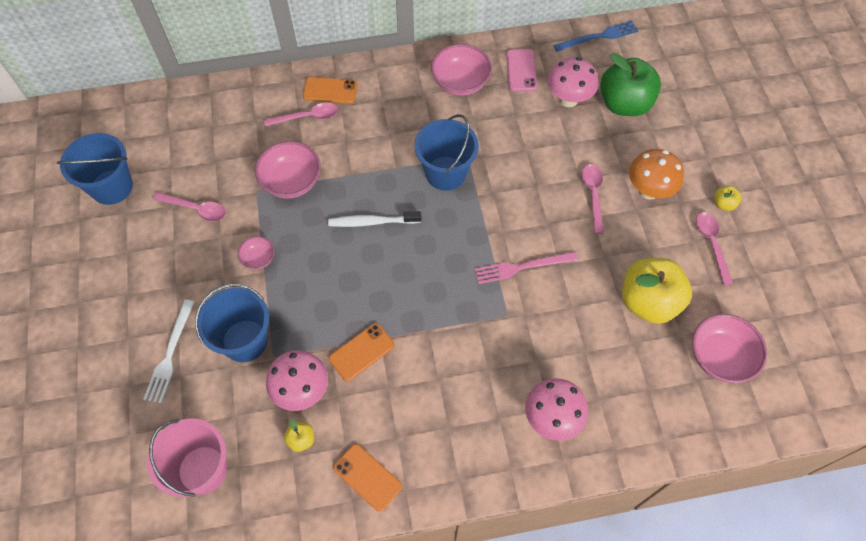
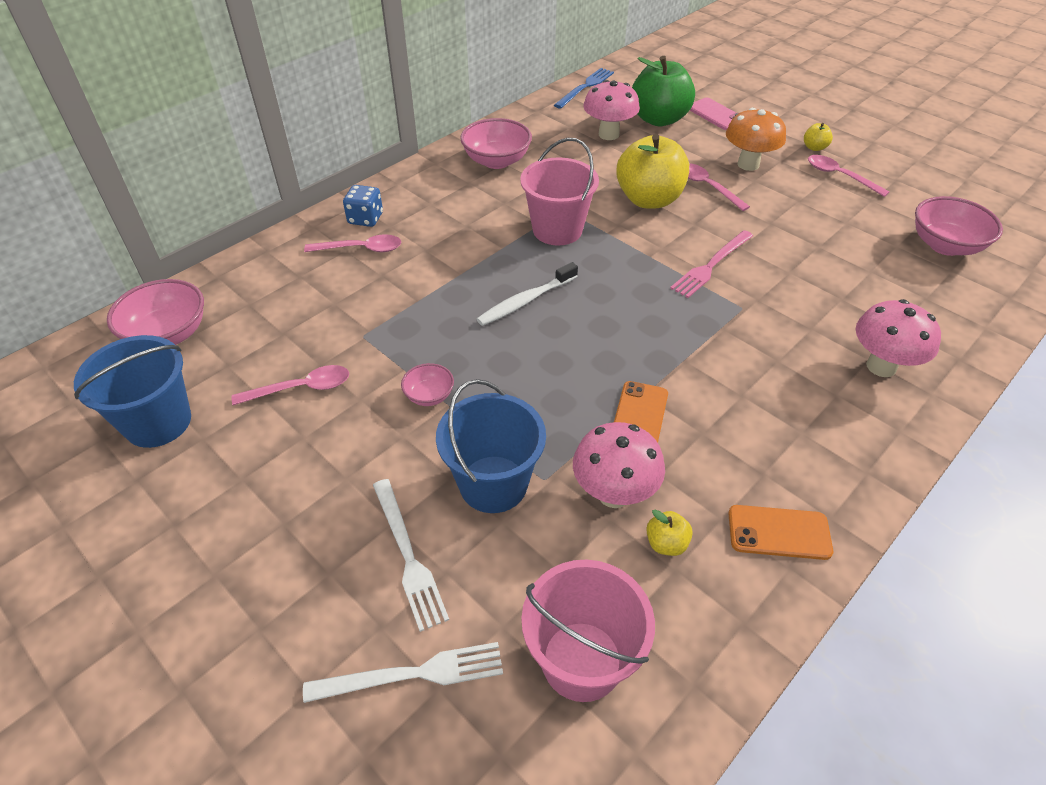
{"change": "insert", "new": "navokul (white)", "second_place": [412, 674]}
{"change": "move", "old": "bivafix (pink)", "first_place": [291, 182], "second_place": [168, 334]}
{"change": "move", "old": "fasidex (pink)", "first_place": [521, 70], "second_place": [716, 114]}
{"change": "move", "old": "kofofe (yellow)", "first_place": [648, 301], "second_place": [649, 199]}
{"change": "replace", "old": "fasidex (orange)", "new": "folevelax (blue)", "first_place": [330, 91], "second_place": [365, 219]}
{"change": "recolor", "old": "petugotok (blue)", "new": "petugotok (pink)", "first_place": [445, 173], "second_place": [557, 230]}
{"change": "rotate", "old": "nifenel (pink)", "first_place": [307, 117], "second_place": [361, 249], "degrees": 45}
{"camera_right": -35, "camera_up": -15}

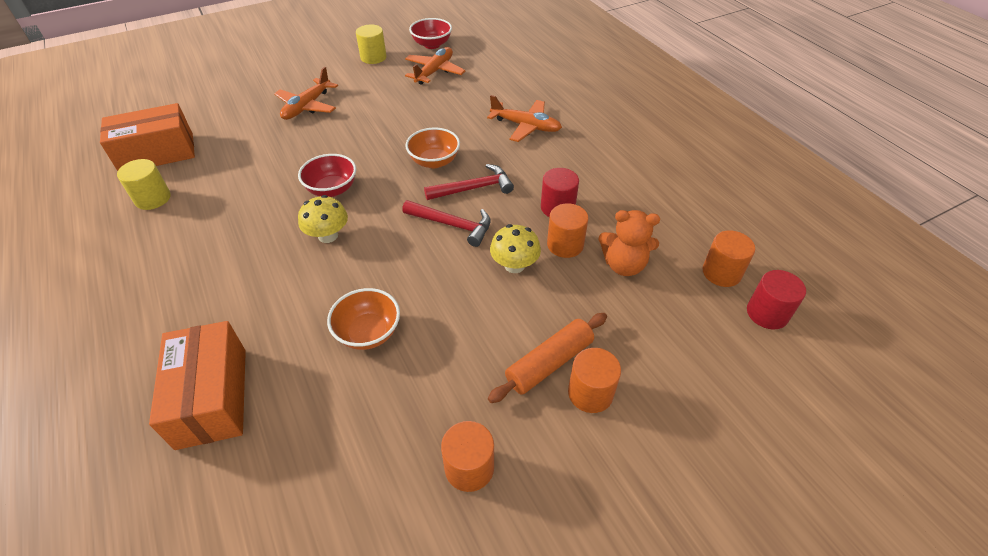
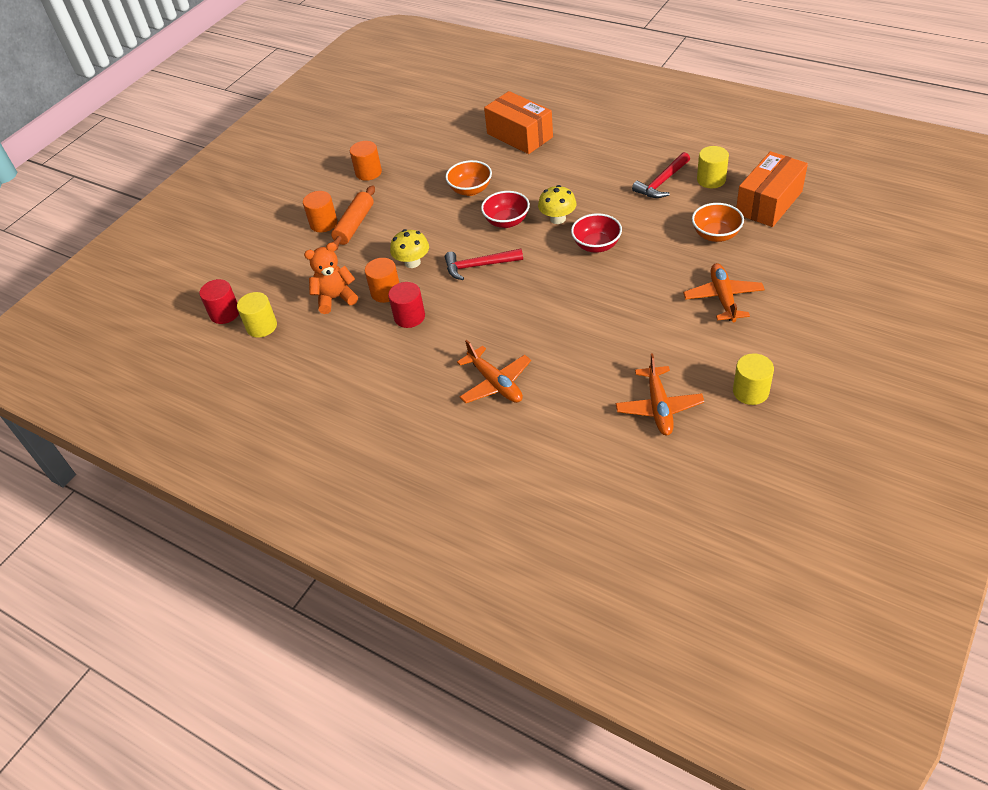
{"change": "move", "old": "bivafix (orange)", "first_place": [434, 161], "second_place": [716, 235]}
{"change": "move", "old": "bivafix (red)", "first_place": [432, 45], "second_place": [506, 221]}
{"change": "move", "old": "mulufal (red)", "first_place": [474, 188], "second_place": [662, 182]}
{"change": "recolor", "old": "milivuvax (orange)", "new": "milivuvax (yellow)", "first_place": [721, 272], "second_place": [262, 326]}
{"change": "rotate", "old": "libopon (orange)", "first_place": [526, 126], "second_place": [495, 383], "degrees": -120}
{"camera_right": 155, "camera_up": 0}

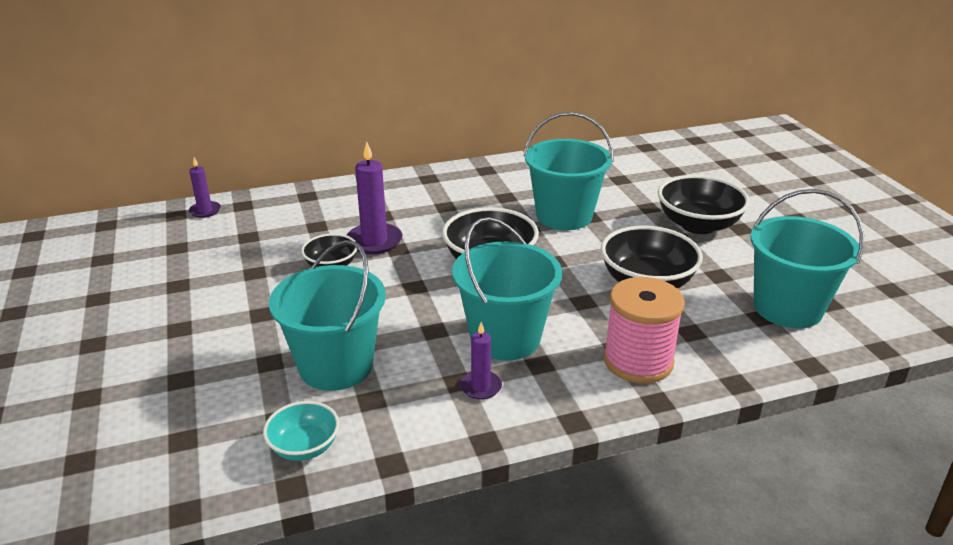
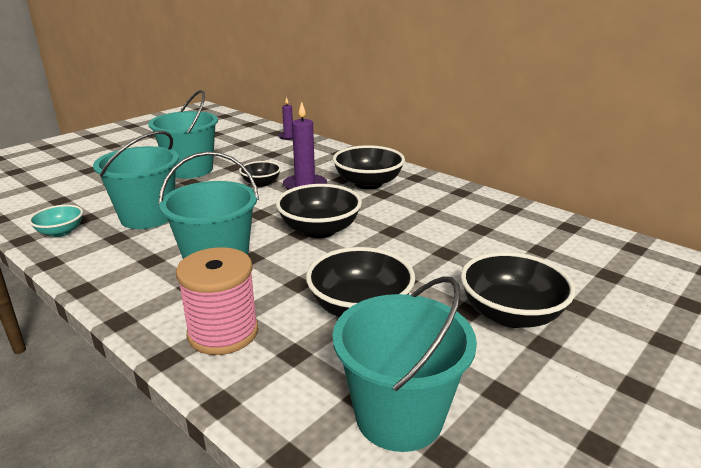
{"change": "delete", "old": "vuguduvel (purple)", "first_place": [480, 387]}
{"change": "insert", "new": "bivafix (black)", "second_place": [368, 183]}
{"change": "move", "old": "petugotok (turquoise)", "first_place": [564, 216], "second_place": [190, 170]}
{"camera_right": 60, "camera_up": -5}

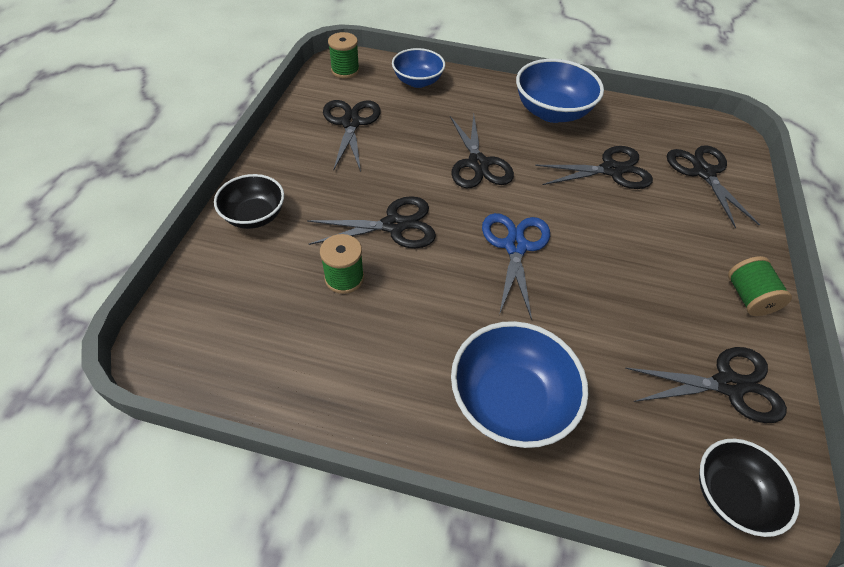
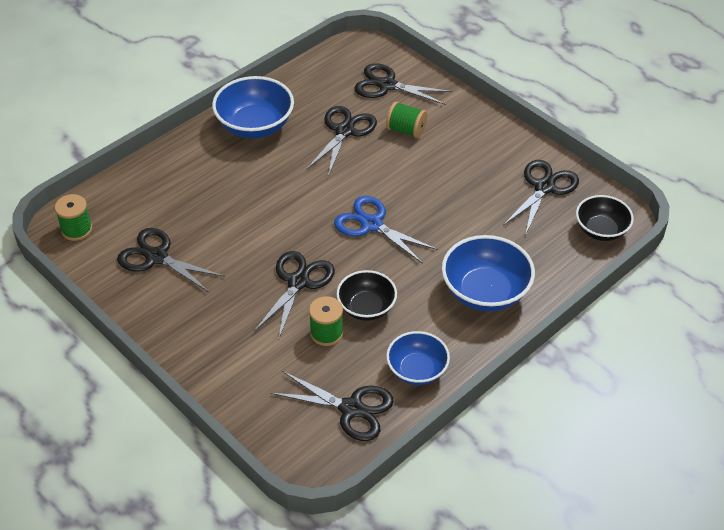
{"change": "move", "old": "bivafix (black)", "first_place": [254, 216], "second_place": [366, 307]}
{"change": "move", "old": "bivafix (blue)", "first_place": [418, 81], "second_place": [417, 370]}
{"change": "move", "old": "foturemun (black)", "first_place": [478, 164], "second_place": [351, 408]}
{"change": "move", "old": "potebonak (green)", "first_place": [748, 297], "second_place": [406, 130]}
{"camera_right": -55, "camera_up": -5}

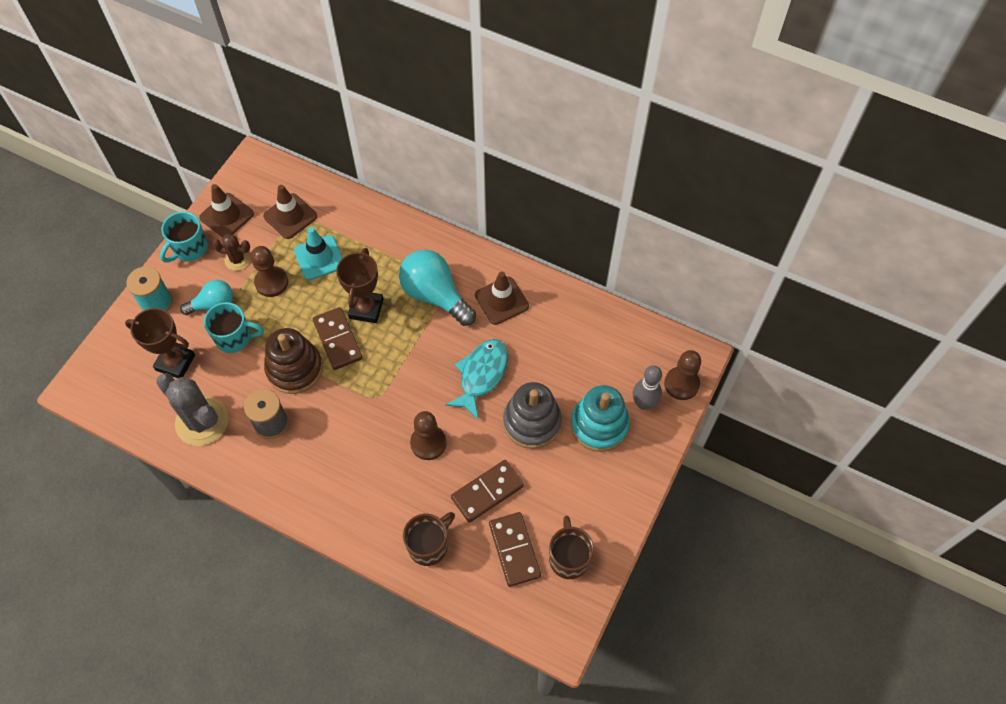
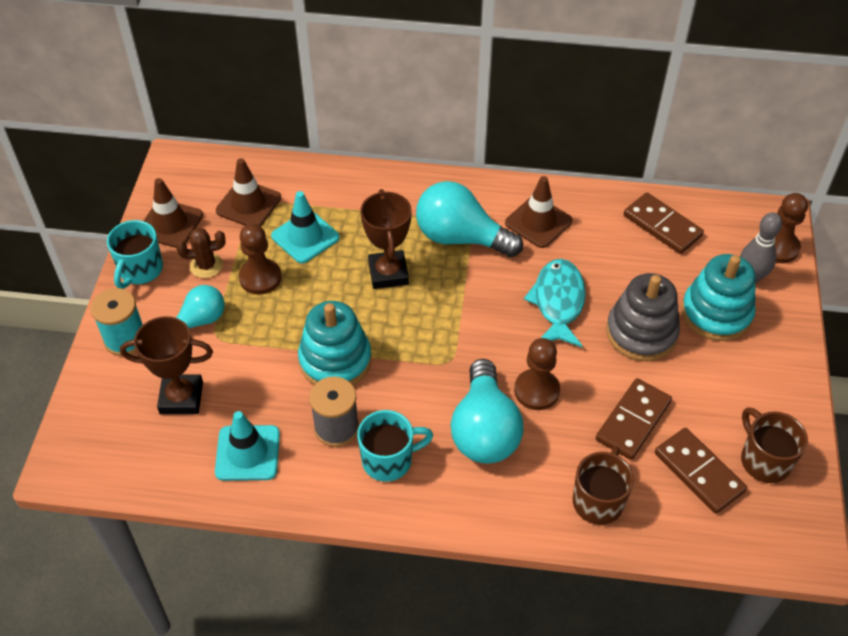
{"change": "insert", "new": "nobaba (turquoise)", "second_place": [484, 430]}
{"change": "move", "old": "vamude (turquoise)", "first_place": [234, 338], "second_place": [388, 460]}
{"change": "move", "old": "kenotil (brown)", "first_place": [337, 340], "second_place": [662, 226]}
{"change": "replace", "old": "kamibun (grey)", "new": "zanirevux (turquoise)", "first_place": [202, 421], "second_place": [247, 453]}
{"change": "recolor", "old": "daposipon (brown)", "new": "daposipon (turquoise)", "first_place": [295, 369], "second_place": [335, 360]}
{"camera_right": -20, "camera_up": -10}

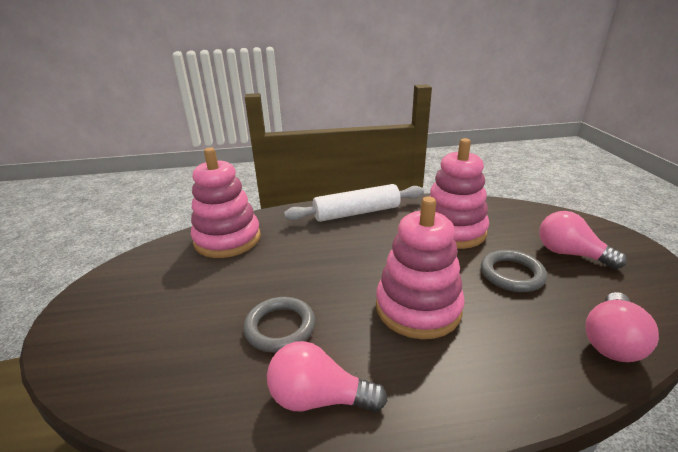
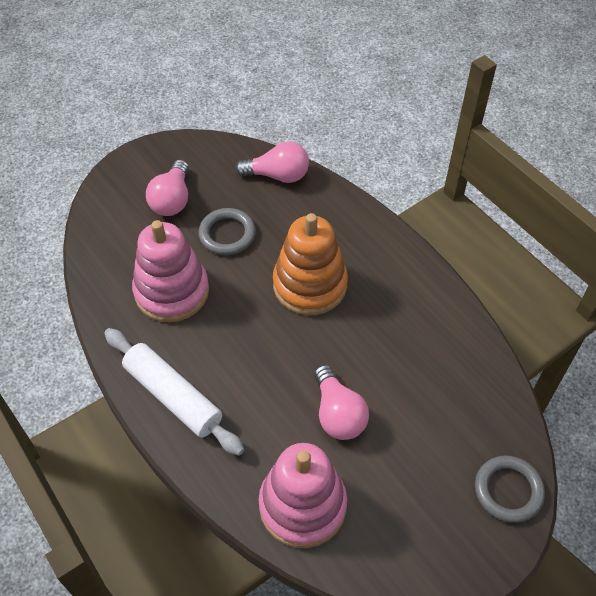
{"change": "move", "old": "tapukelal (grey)", "first_place": [280, 327], "second_place": [508, 490]}
{"change": "move", "old": "nobaba (pink)", "first_place": [319, 398], "second_place": [338, 413]}
{"change": "recolor", "old": "daposipon (pink)", "new": "daposipon (orange)", "first_place": [418, 308], "second_place": [310, 285]}
{"camera_right": -120, "camera_up": 25}

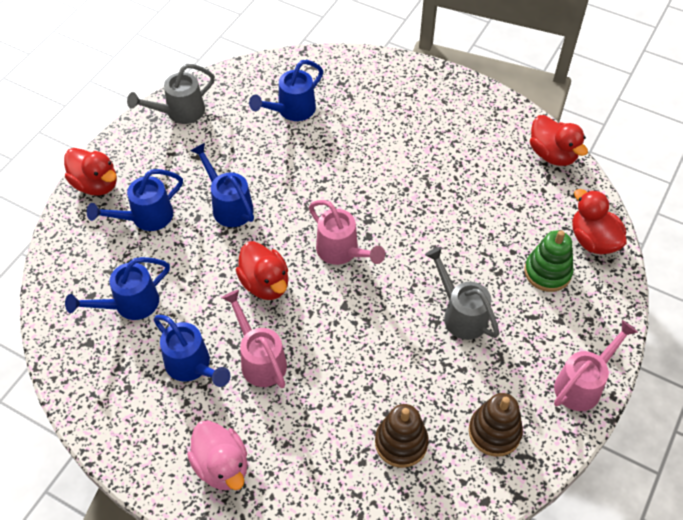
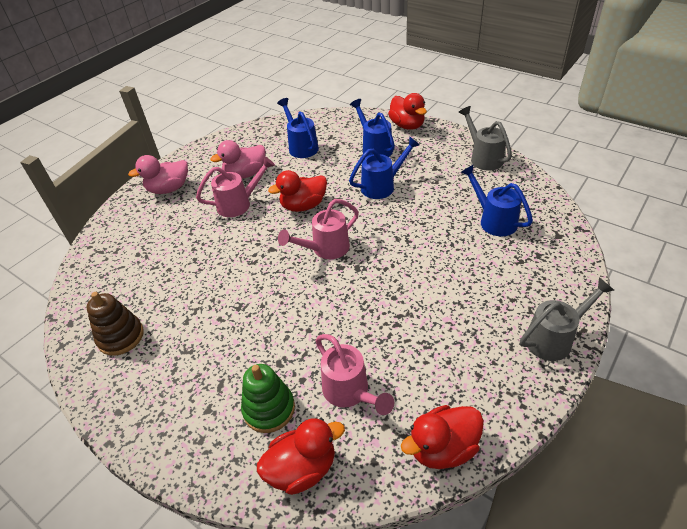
{"change": "delete", "old": "daposipon (brown)", "first_place": [401, 443]}
{"change": "move", "old": "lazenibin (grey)", "first_place": [461, 314], "second_place": [554, 338]}
{"change": "move", "old": "lazenibin (pink)", "first_place": [582, 384], "second_place": [350, 392]}
{"change": "replace", "old": "lazenibin (blue)", "new": "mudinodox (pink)", "first_place": [192, 366], "second_place": [245, 174]}
{"change": "rotate", "old": "mudinodox (red)", "first_place": [96, 184], "second_place": [407, 125], "degrees": -75}
{"camera_right": 100, "camera_up": -10}

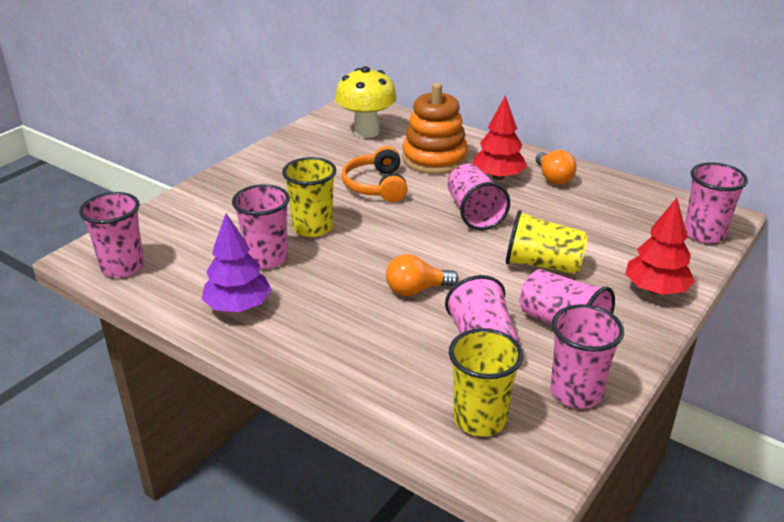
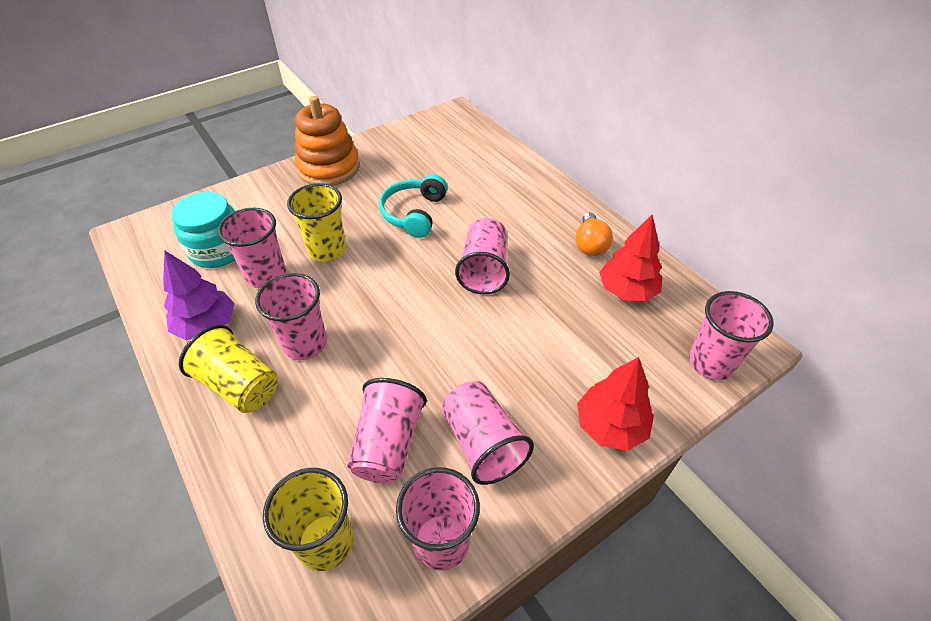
{"change": "delete", "old": "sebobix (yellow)", "first_place": [366, 132]}
{"change": "delete", "old": "nobaba (orange)", "first_place": [416, 290]}
{"change": "insert", "new": "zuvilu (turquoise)", "second_place": [218, 250]}
{"change": "move", "old": "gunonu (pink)", "first_place": [122, 267], "second_place": [305, 344]}
{"change": "move", "old": "daposipon (orange)", "first_place": [434, 159], "second_place": [329, 168]}
{"change": "move", "old": "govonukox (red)", "first_place": [498, 177], "second_place": [627, 290]}
{"change": "move", "old": "gunonu (yellow)", "first_place": [542, 265], "second_place": [239, 385]}
{"change": "recolor", "old": "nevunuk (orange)", "new": "nevunuk (turquoise)", "first_place": [376, 186], "second_place": [414, 213]}
{"camera_right": 20, "camera_up": 15}

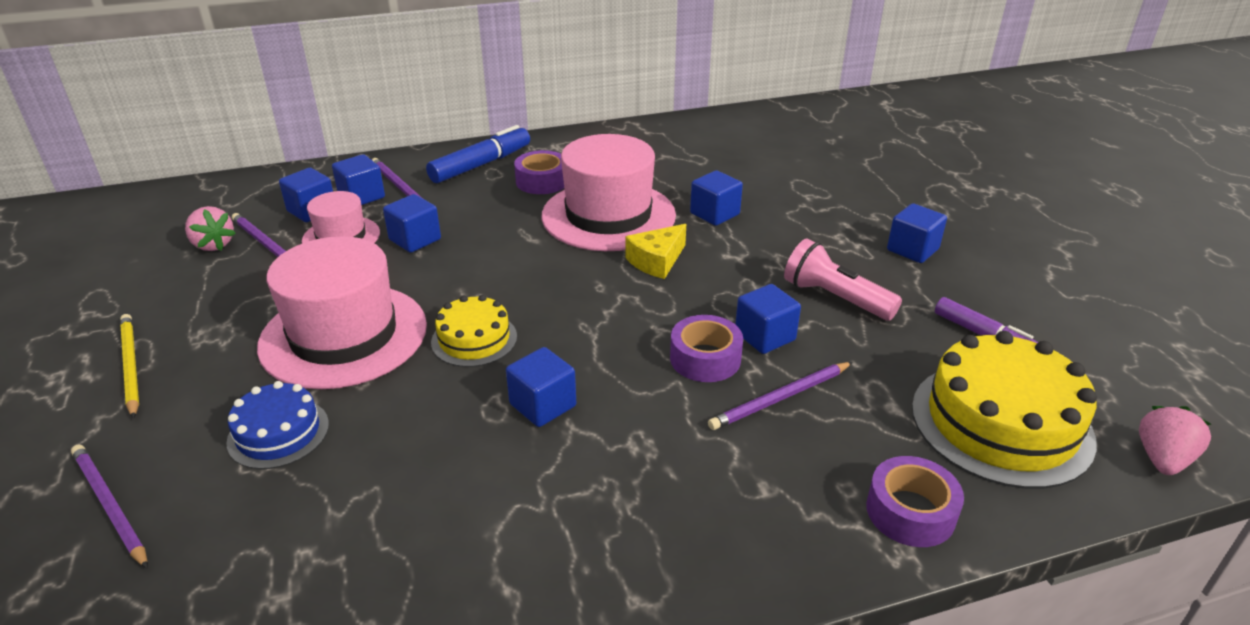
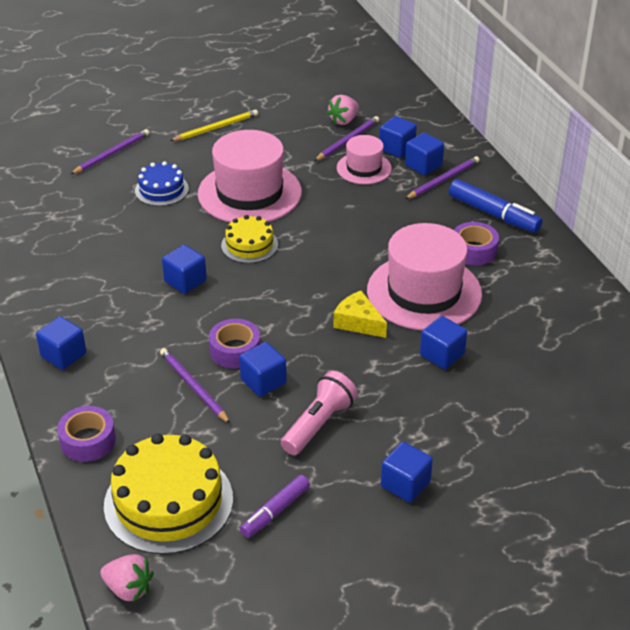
{"change": "move", "old": "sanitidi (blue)", "first_place": [415, 239], "second_place": [63, 355]}
{"camera_right": 85, "camera_up": 5}

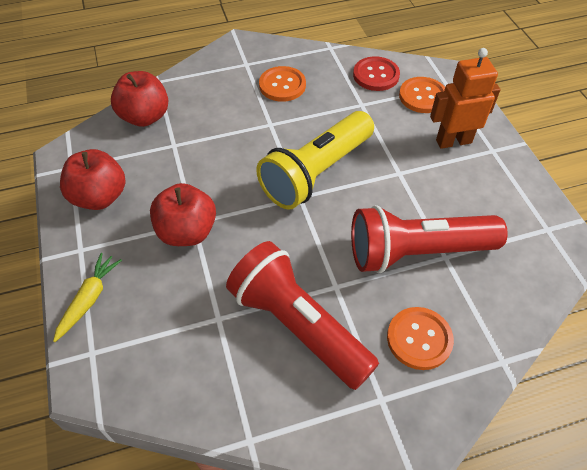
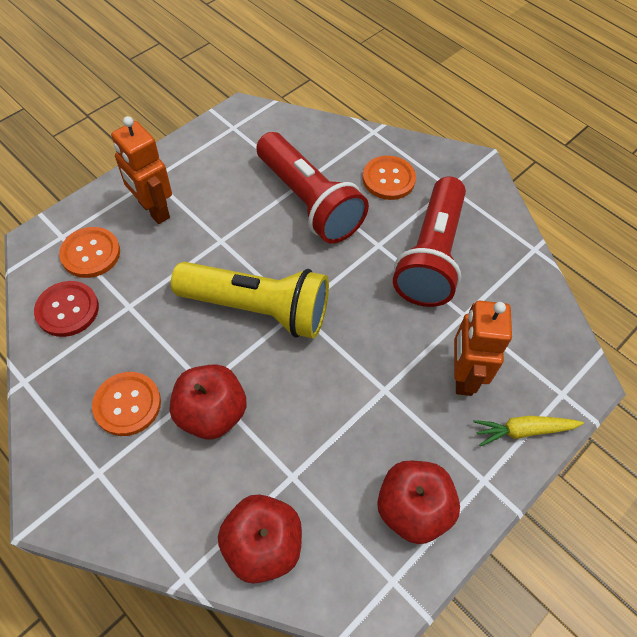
{"change": "insert", "new": "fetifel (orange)", "second_place": [463, 376]}
{"change": "move", "old": "kofofe (red)", "first_place": [187, 232], "second_place": [211, 413]}
{"camera_right": -120, "camera_up": 5}

